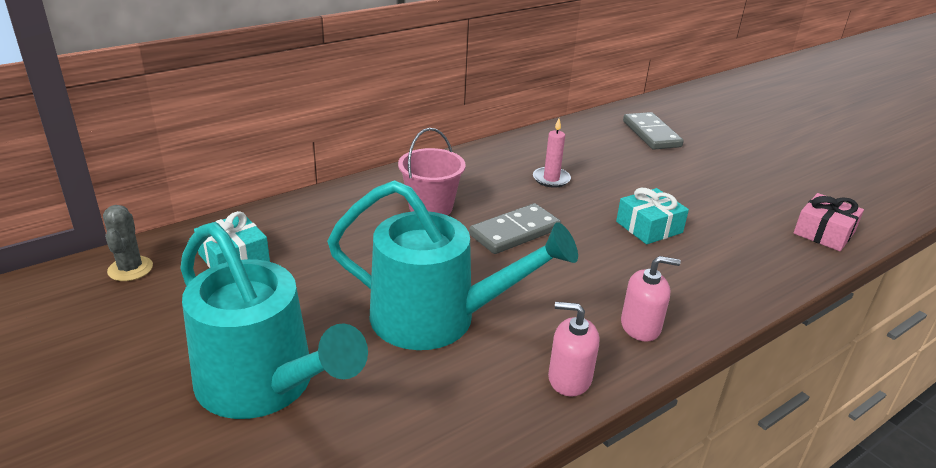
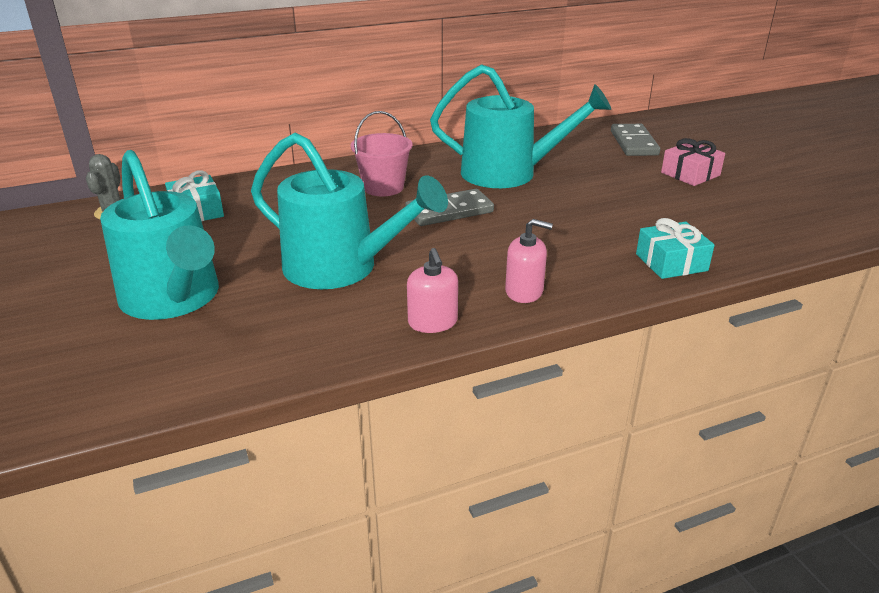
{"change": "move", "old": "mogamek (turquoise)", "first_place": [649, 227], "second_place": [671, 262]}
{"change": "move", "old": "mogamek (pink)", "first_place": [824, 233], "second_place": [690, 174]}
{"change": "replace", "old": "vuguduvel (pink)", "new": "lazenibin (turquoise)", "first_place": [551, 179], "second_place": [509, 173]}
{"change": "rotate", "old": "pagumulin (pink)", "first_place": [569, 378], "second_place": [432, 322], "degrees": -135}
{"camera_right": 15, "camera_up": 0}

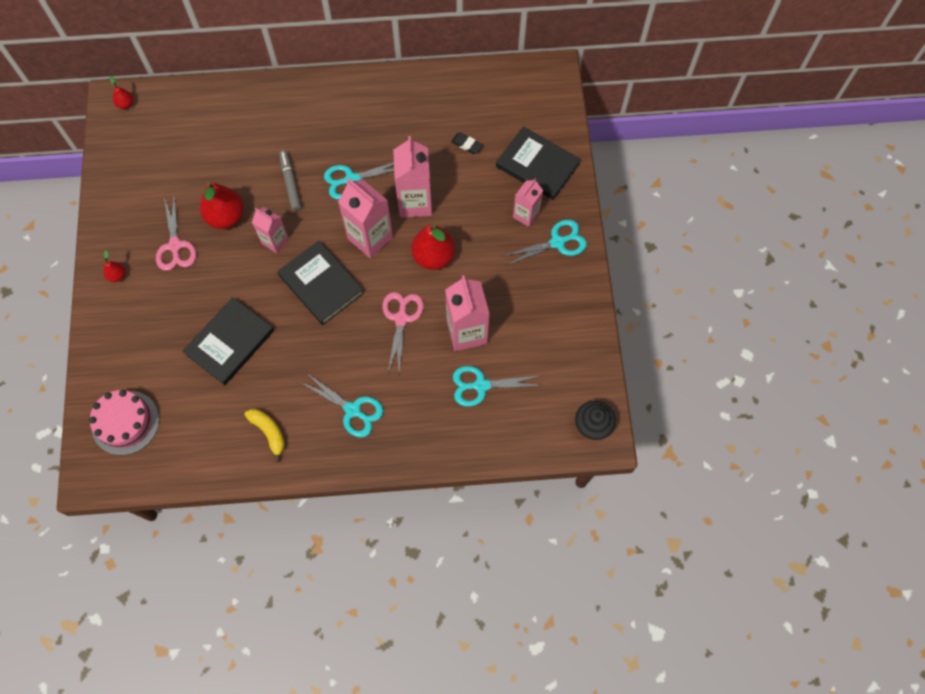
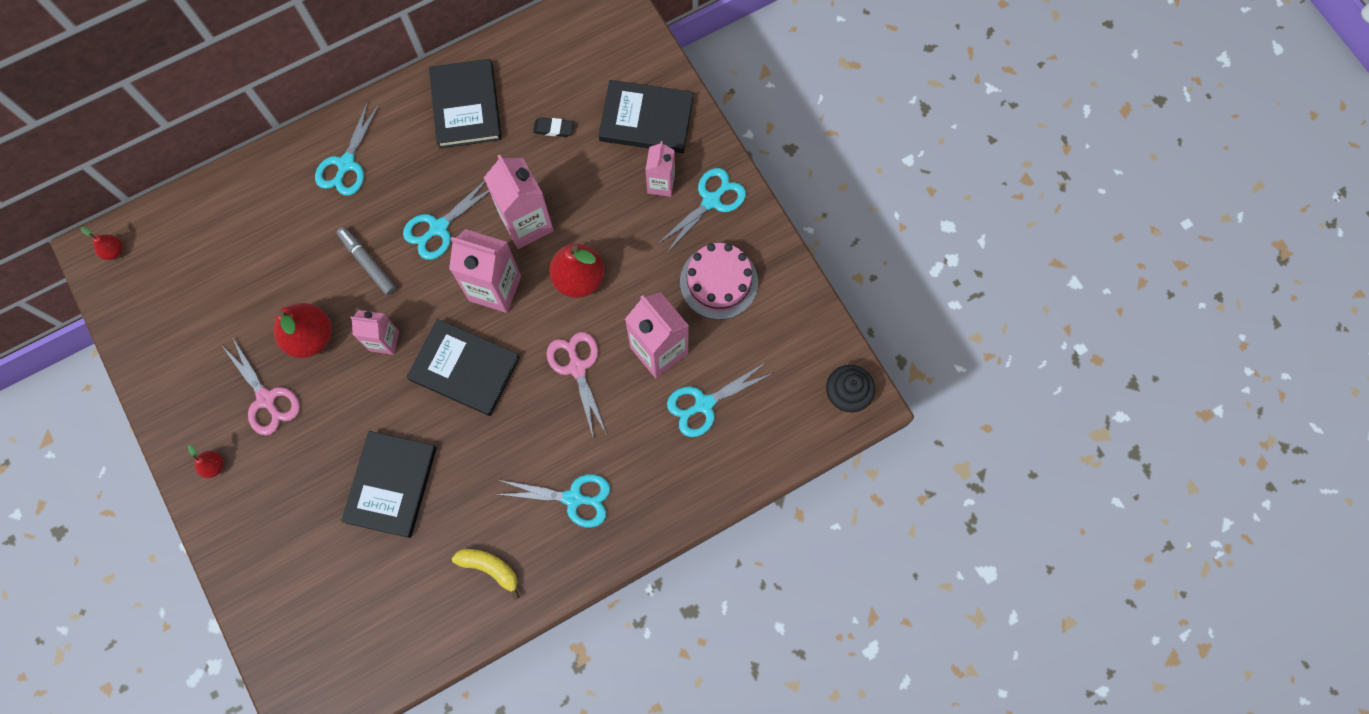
{"change": "insert", "new": "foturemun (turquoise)", "second_place": [346, 164]}
{"change": "insert", "new": "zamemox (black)", "second_place": [466, 106]}
{"change": "move", "old": "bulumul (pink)", "first_place": [125, 422], "second_place": [718, 282]}
{"camera_right": -25, "camera_up": 5}

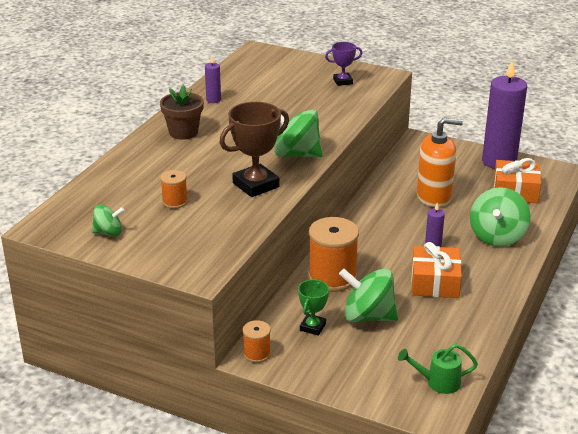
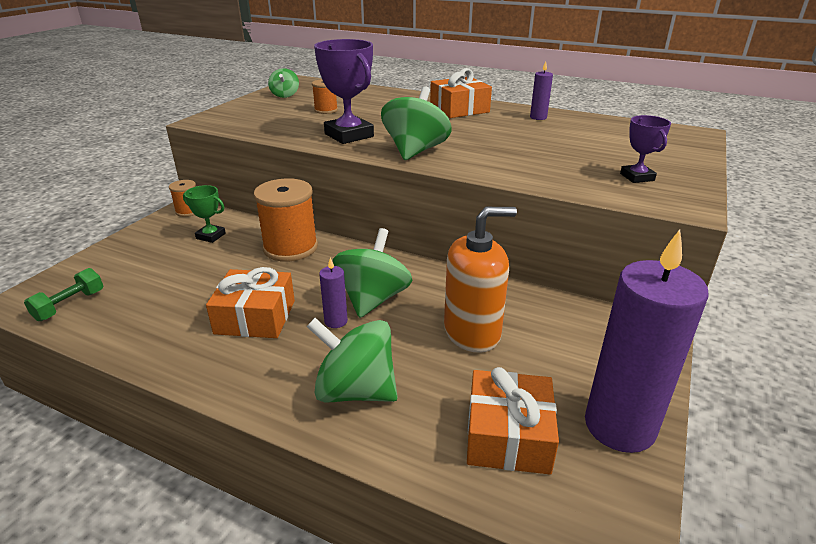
{"change": "move", "old": "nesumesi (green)", "first_place": [368, 316], "second_place": [373, 299]}
{"change": "replace", "old": "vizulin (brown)", "new": "mogamek (orange)", "first_place": [183, 132], "second_place": [459, 109]}
{"change": "replace", "old": "lazenibin (green)", "new": "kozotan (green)", "first_place": [438, 382], "second_place": [70, 305]}
{"change": "recolor", "old": "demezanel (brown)", "new": "demezanel (purple)", "first_place": [256, 185], "second_place": [349, 135]}
{"change": "rotate", "old": "pagumulin (orange)", "first_place": [434, 197], "second_place": [472, 332], "degrees": -105}
{"camera_right": 90, "camera_up": 0}

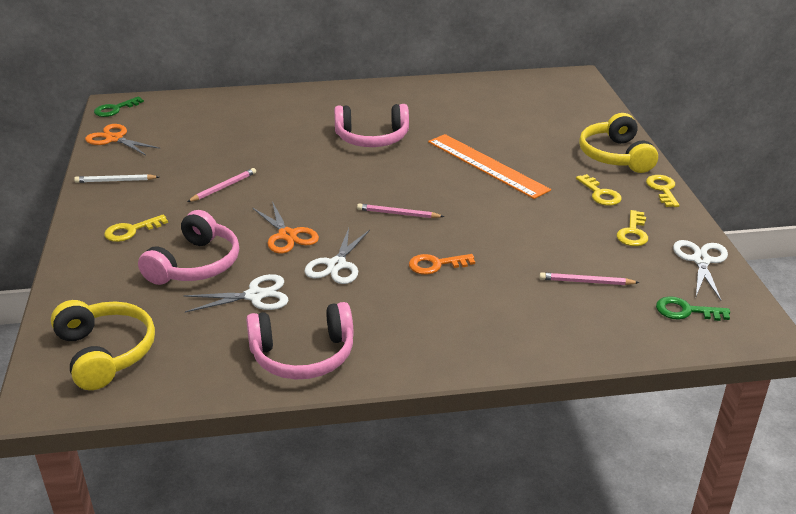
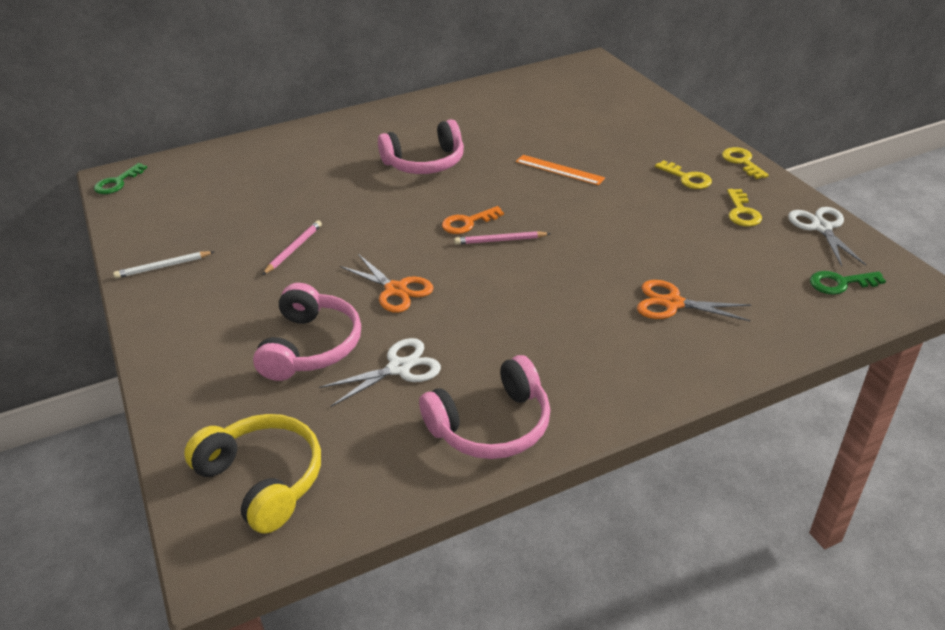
{"change": "delete", "old": "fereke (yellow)", "first_place": [131, 231]}
{"change": "delete", "old": "foturemun (white)", "first_place": [336, 265]}
{"change": "delete", "old": "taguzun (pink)", "first_place": [586, 282]}
{"change": "delete", "old": "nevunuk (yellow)", "first_place": [615, 156]}
{"change": "move", "old": "foturemun (orange)", "first_place": [114, 139], "second_place": [672, 303]}
{"change": "move", "old": "fereke (orange)", "first_place": [436, 265], "second_place": [467, 223]}
{"change": "resize", "old": "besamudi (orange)", "first_place": [486, 165], "second_place": [559, 170], "factor": 0.59}
{"camera_right": -15, "camera_up": 5}

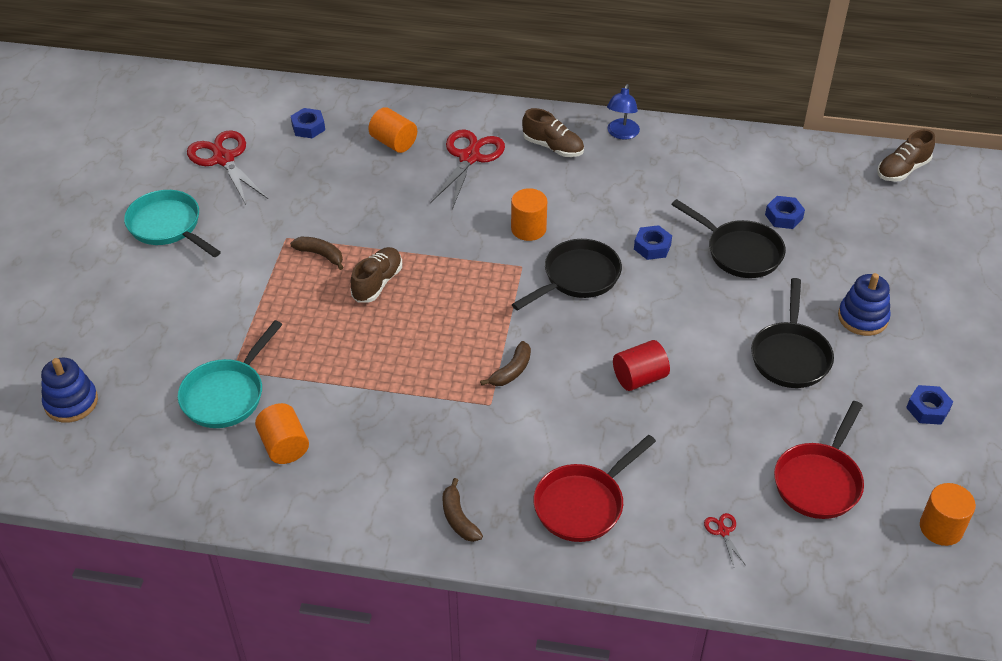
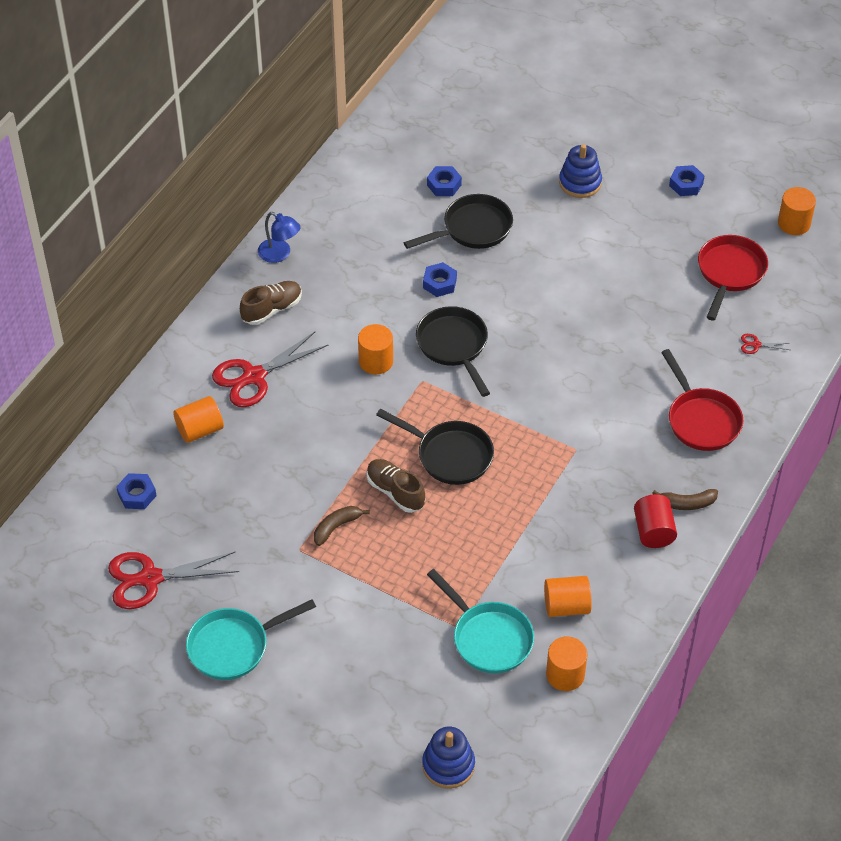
{"change": "delete", "old": "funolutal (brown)", "first_place": [511, 371]}
{"change": "delete", "old": "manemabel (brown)", "first_place": [902, 170]}
{"change": "insert", "new": "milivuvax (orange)", "second_place": [565, 674]}
{"change": "move", "old": "milivuvax (red)", "first_place": [639, 378], "second_place": [653, 531]}
{"change": "move", "old": "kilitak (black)", "first_place": [790, 356], "second_place": [450, 455]}
{"change": "rotate", "old": "foturemun (red)", "first_place": [469, 158], "second_place": [254, 376], "degrees": -75}
{"change": "rotate", "old": "kilitak (red)", "first_place": [819, 481], "second_place": [730, 273], "degrees": -120}
{"camera_right": -70, "camera_up": 5}

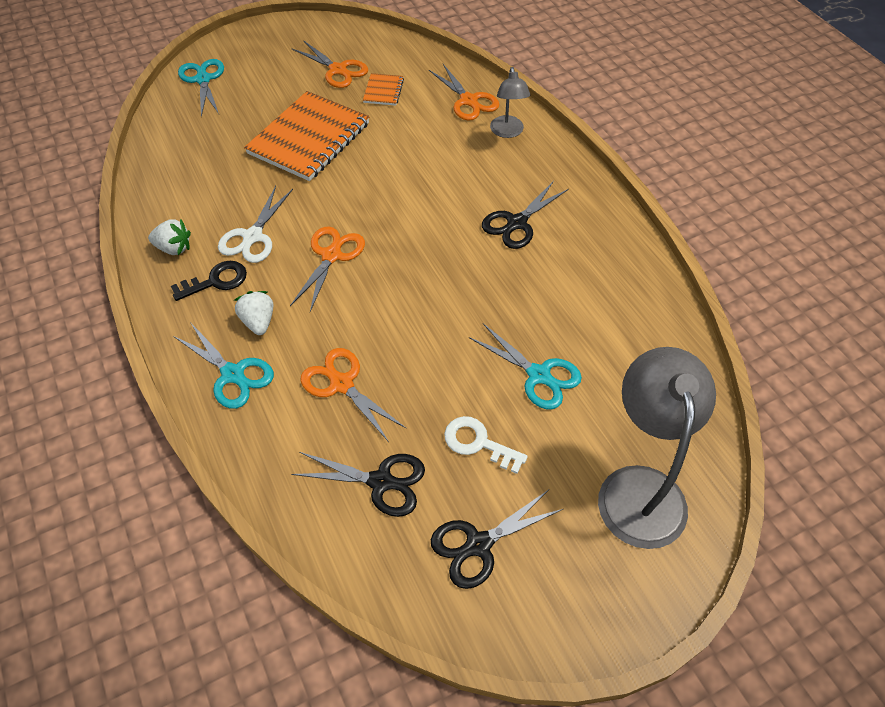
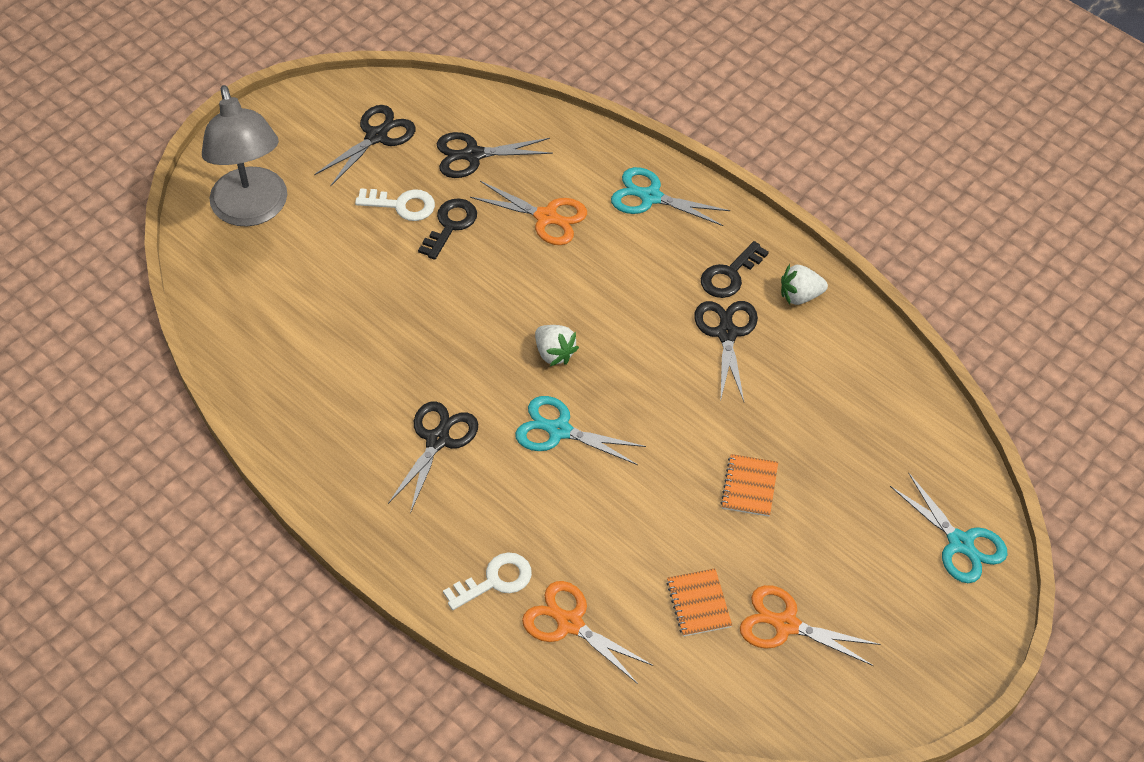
{"change": "delete", "old": "foturemun (orange)", "first_place": [331, 255]}
{"change": "insert", "new": "fereke (black)", "second_place": [450, 225]}
{"change": "move", "old": "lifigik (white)", "first_place": [258, 322], "second_place": [554, 353]}
{"change": "move", "old": "foturemun (turquoise)", "first_place": [538, 375], "second_place": [559, 431]}
{"change": "replace", "old": "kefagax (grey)", "new": "fereke (white)", "first_place": [507, 132], "second_place": [495, 581]}
{"change": "recolor", "old": "foturemun (white)", "new": "foturemun (black)", "first_place": [253, 236], "second_place": [726, 334]}
{"change": "resize", "old": "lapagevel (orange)", "first_place": [309, 138], "second_place": [749, 486], "factor": 0.45}
{"camera_right": 160, "camera_up": 0}

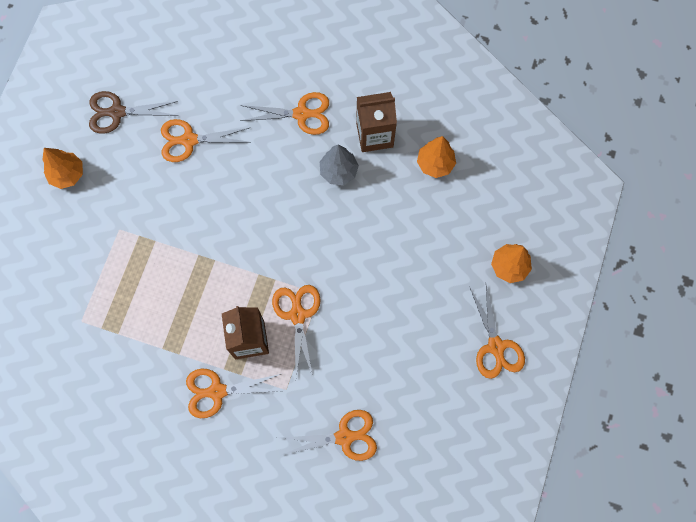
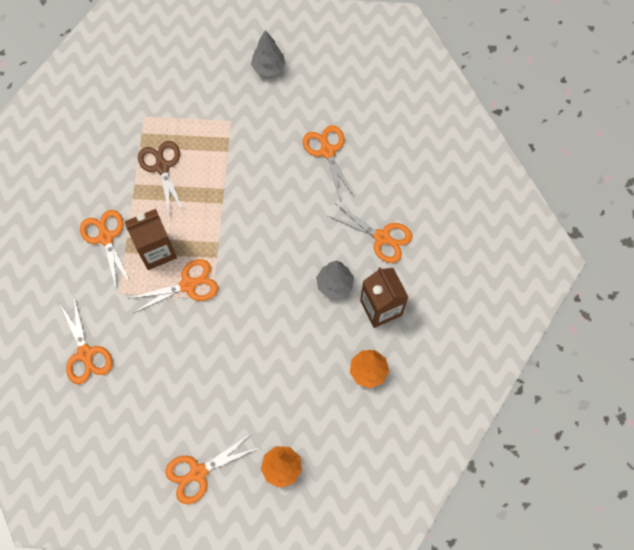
{"change": "move", "old": "foturemun (brown)", "first_place": [117, 112], "second_place": [162, 167]}
{"change": "recolor", "old": "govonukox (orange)", "new": "govonukox (grey)", "first_place": [67, 174], "second_place": [268, 68]}
{"change": "rotate", "old": "foturemun (orange)", "first_place": [301, 114], "second_place": [382, 237], "degrees": -45}
{"camera_right": 75, "camera_up": -5}

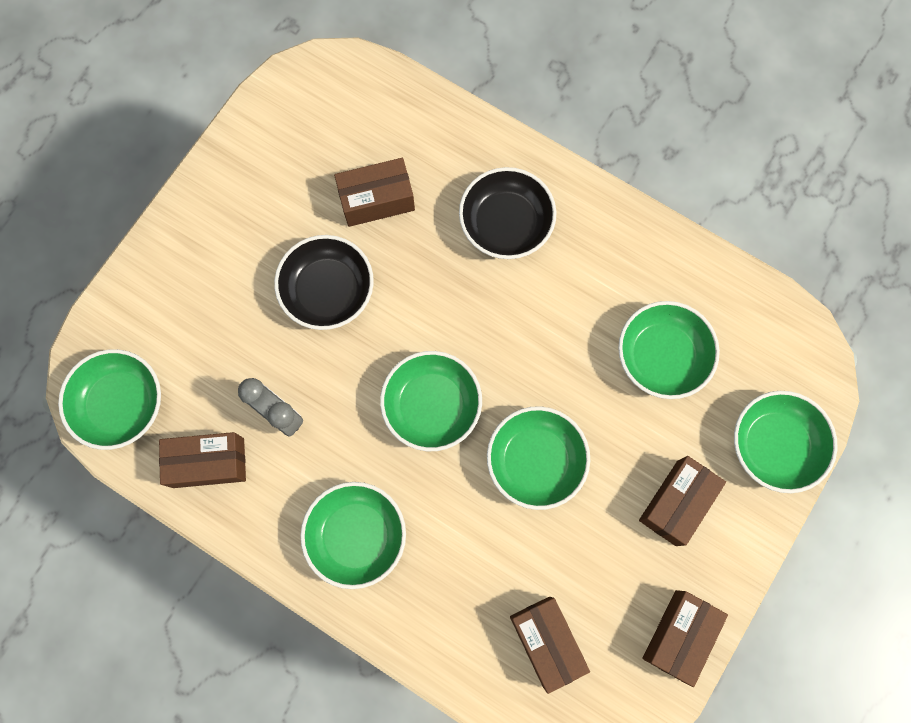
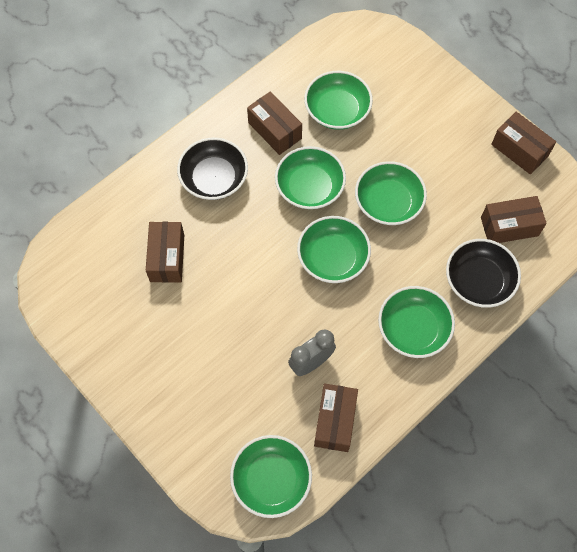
{"change": "move", "old": "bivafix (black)", "first_place": [328, 290], "second_place": [478, 281]}
{"change": "move", "old": "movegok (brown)", "first_place": [676, 502], "second_place": [274, 130]}
{"change": "move", "old": "bivafix (green)", "first_place": [774, 445], "second_place": [309, 187]}
{"camera_right": -75, "camera_up": -10}

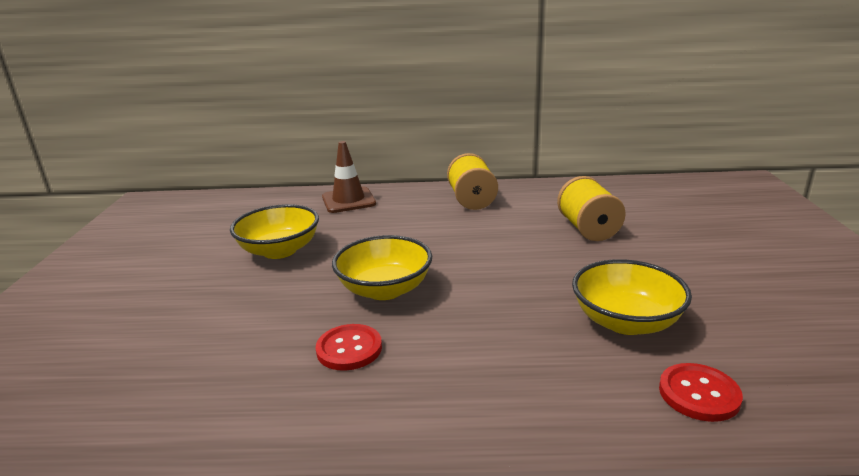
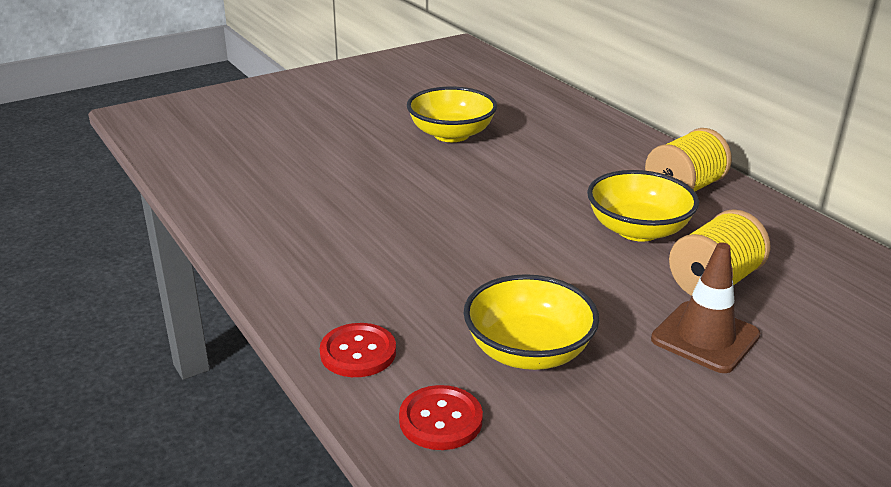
{"change": "move", "old": "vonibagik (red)", "first_place": [349, 349], "second_place": [358, 352]}
{"change": "move", "old": "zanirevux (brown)", "first_place": [348, 200], "second_place": [705, 337]}
{"change": "move", "old": "bivafix (yellow)", "first_place": [385, 289], "second_place": [638, 230]}
{"camera_right": 55, "camera_up": 5}

